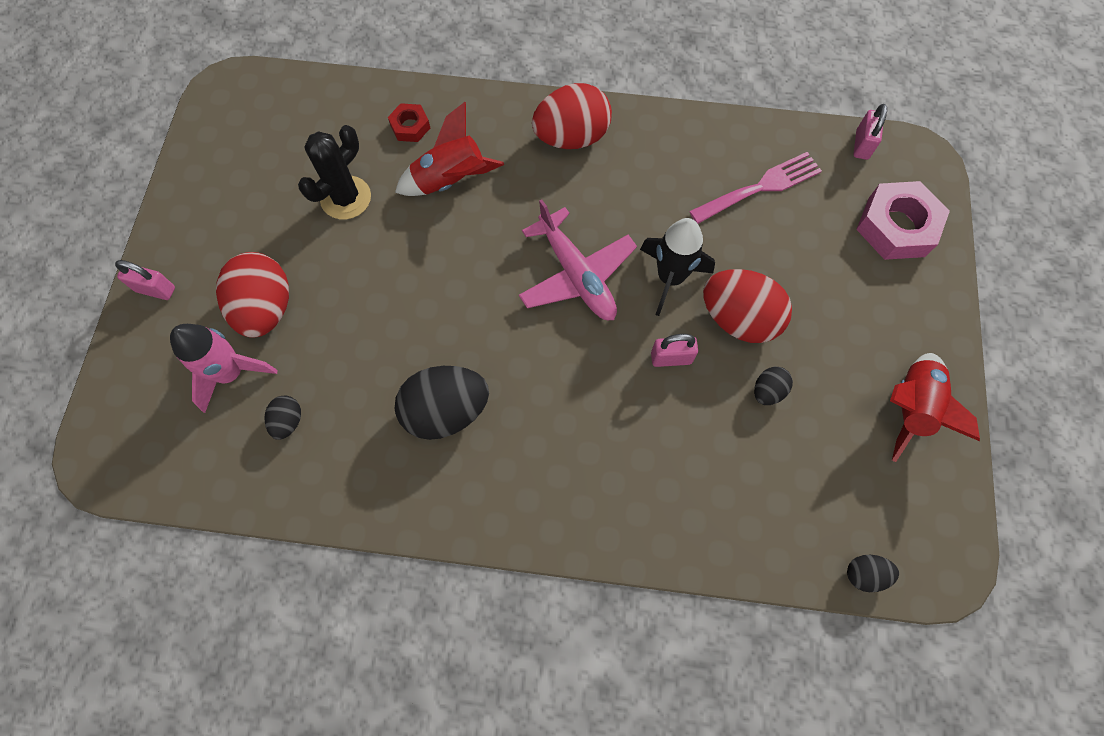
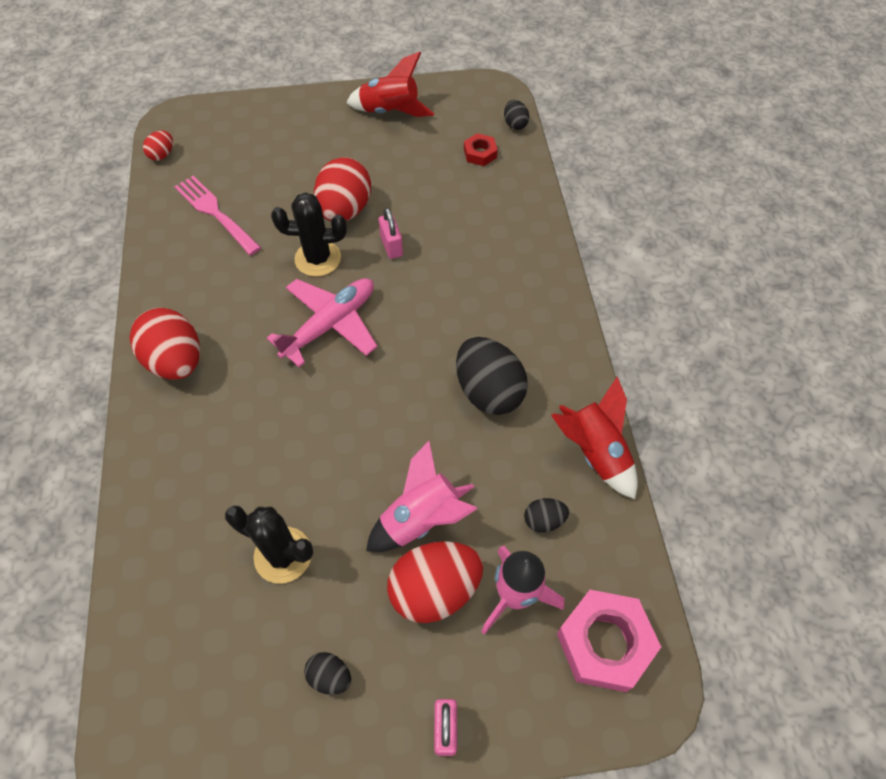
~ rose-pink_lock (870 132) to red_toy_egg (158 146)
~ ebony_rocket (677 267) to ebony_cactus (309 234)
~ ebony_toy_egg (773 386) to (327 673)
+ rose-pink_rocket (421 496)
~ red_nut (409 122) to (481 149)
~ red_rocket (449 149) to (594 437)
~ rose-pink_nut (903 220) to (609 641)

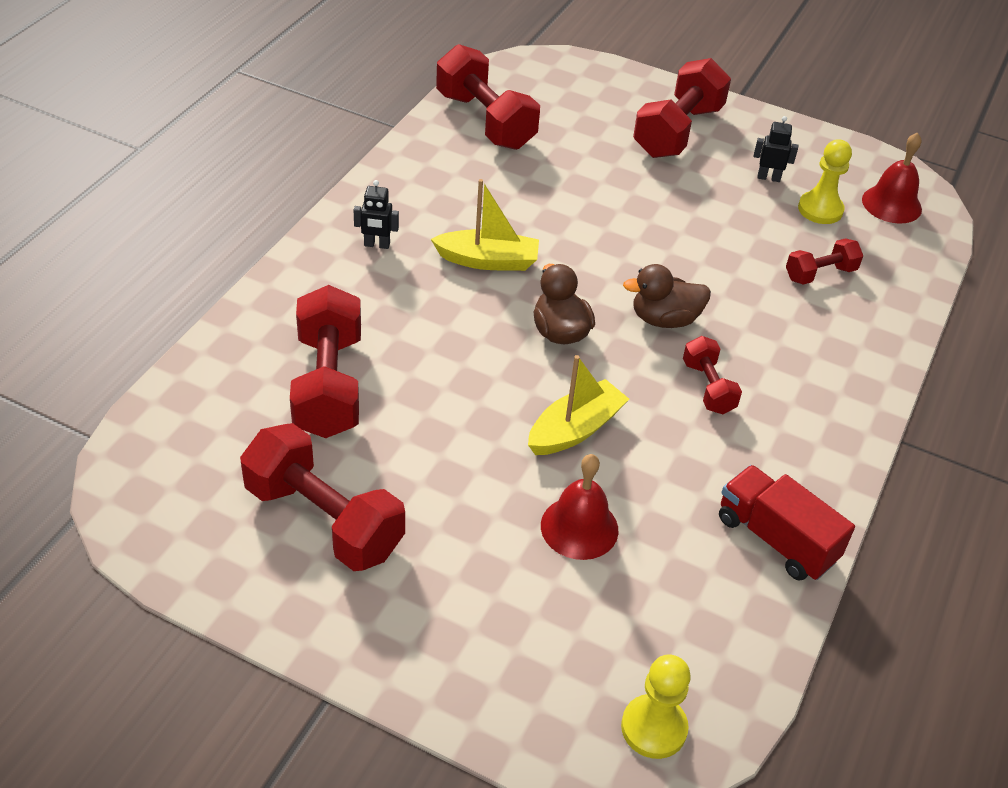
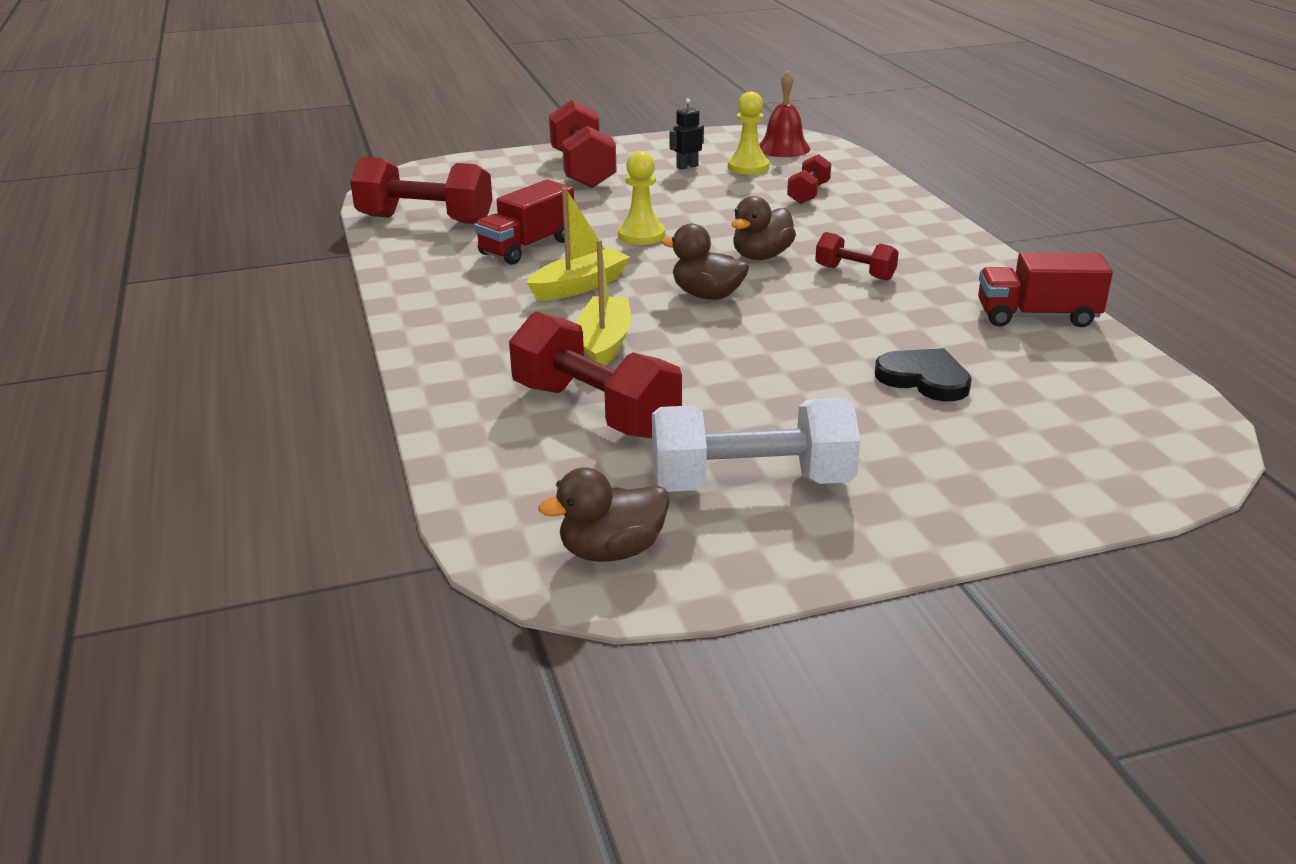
+ red_lorry (524 222)
+ brown_rubber_duck (604 514)
~ bright_yellow_sailboat (578 405) to (603 303)
~ bright_yellow_pawn (656 707) to (641 198)
~ red_free_weight (322 497) to white_free_weight (756 445)
~ red_hand_bell (579 507) to ebony_love_heart (923 374)
- ebony_robot_figure (376 214)

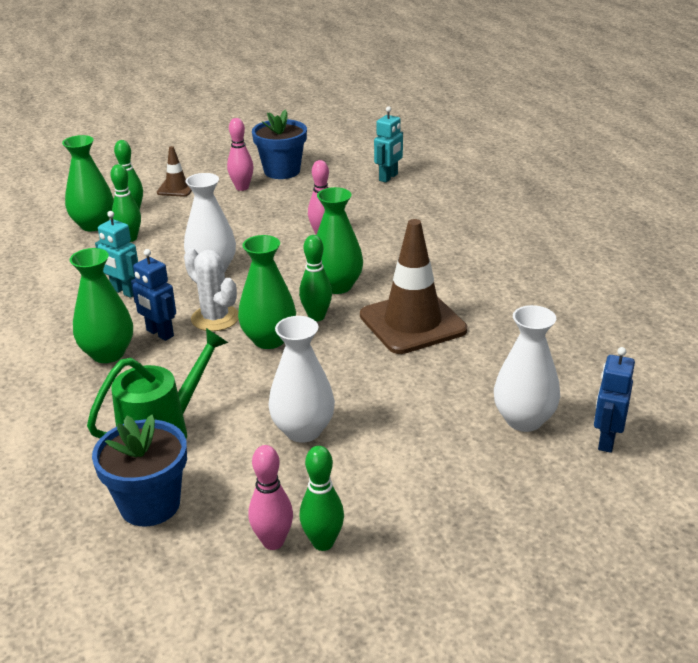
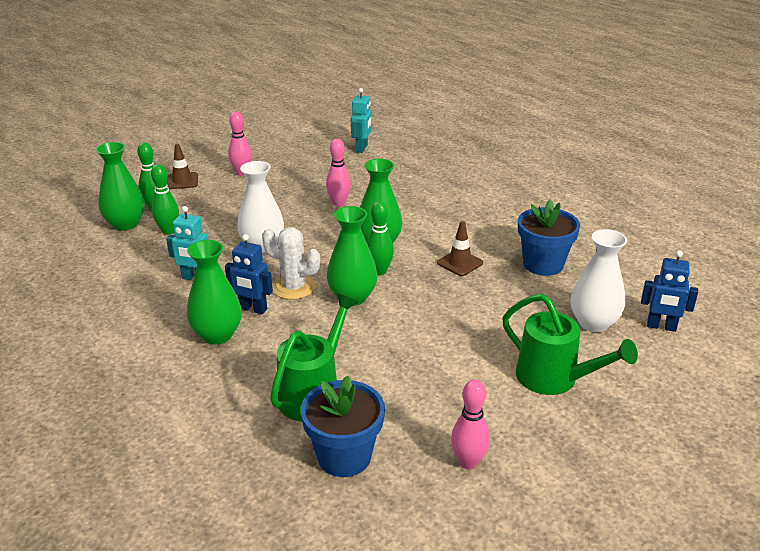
~ brown_safety_cone (413 286) = (460 248) x0.50
+ emerald_sprinkling_can (570 344)
~ cobalt_potted_plant (279 144) to (549 238)
~ cobalt_robot_figure (614 400) = (669 291) 75 degrees counterclockwise
- white_flower_vase (301 379)
- emerald_skittle (322 498)

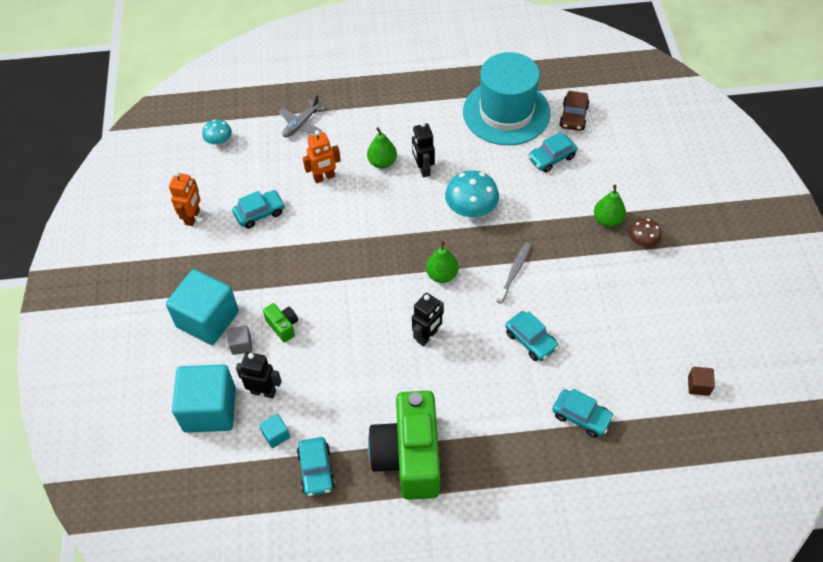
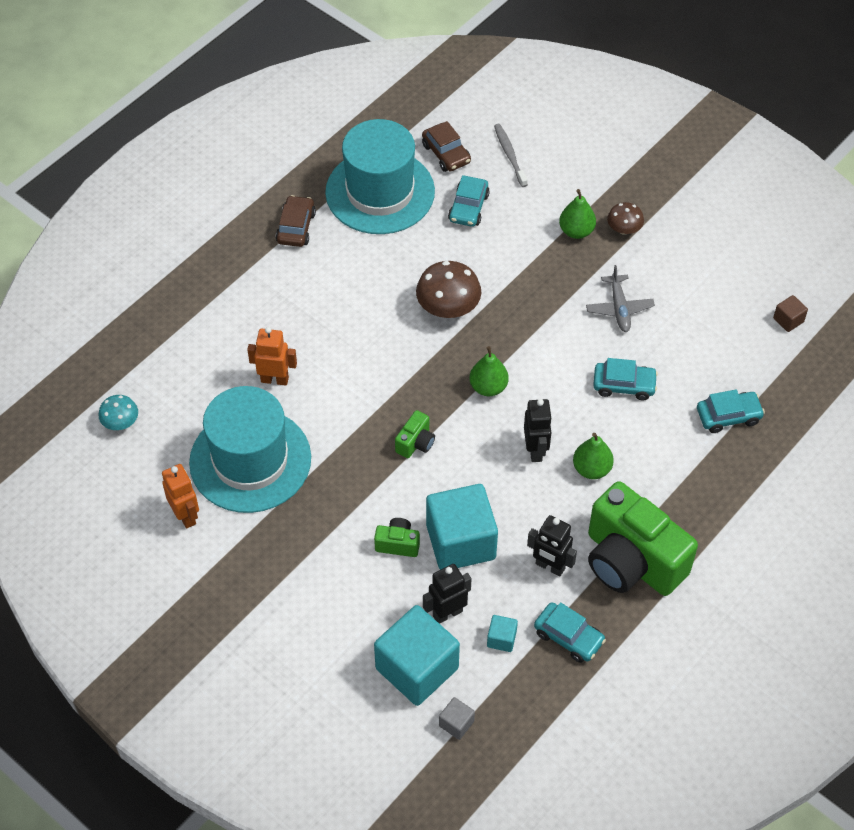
~ teal_toy_car (258 209) to teal_top_hat (250 449)
~ bright_orange_robot_figure (322 156) = (272 356) 105 degrees counterclockwise
+ brown_toy_car (296 221)
+ emerald_camera (415 434)
~ teal_toadstool (472 193) to brown_toadstool (448 289)
~ teal_cube (202 307) to (462 527)
~ grey_cube (239 340) to (457 718)
~ grey_tooth_brush (514 273) to (511 155)
~ ebony_robot_figure (423 150) to (552 545)
~ emerald_toy_pear (382 148) to (593 456)
~ grey_toy_plane (302 116) to (620 298)

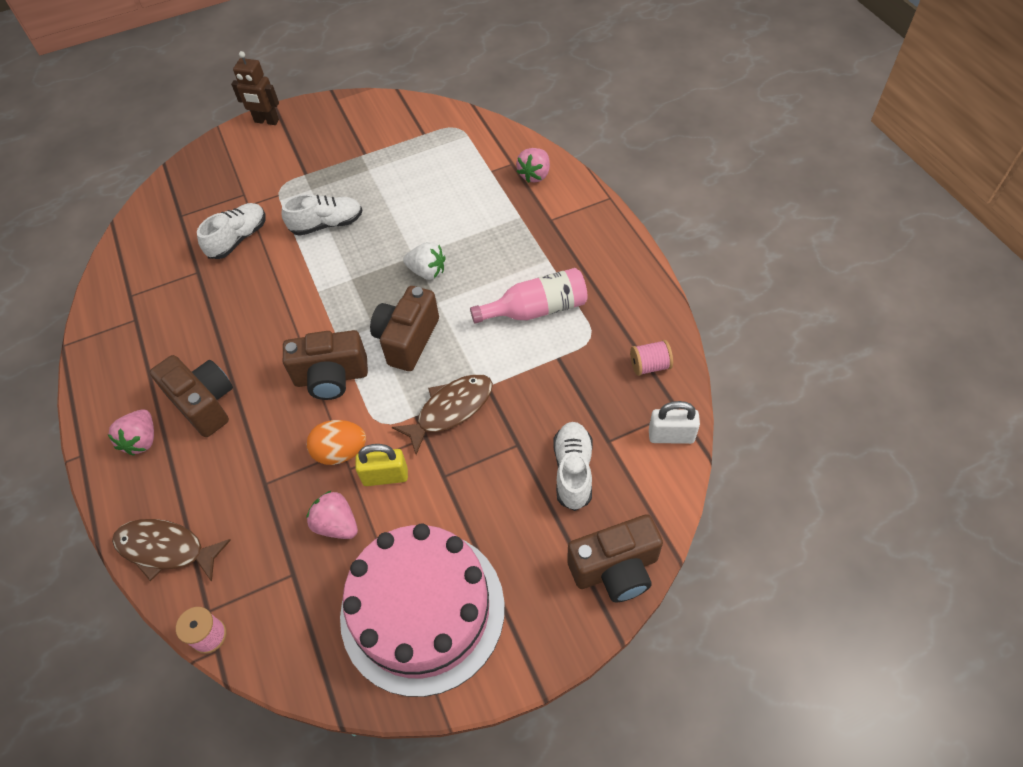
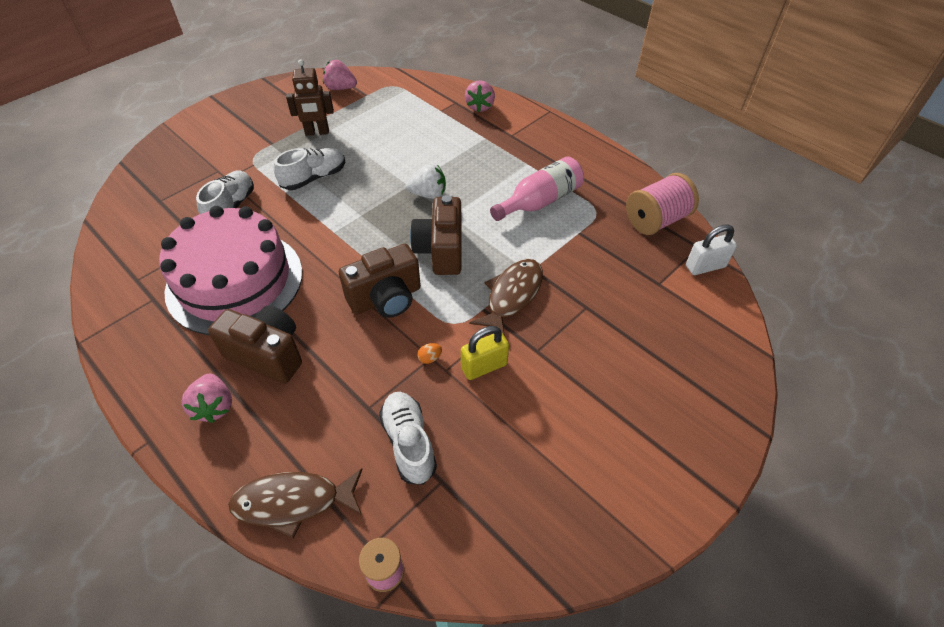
~ rose-pink_layer_cake (422 610) to (230 270)
~ brown_robot_figure (255 88) to (310 97)
~ rose-pink_toy_strawberry (332 514) to (340 75)
~ white_lace-up_shoe (573 466) to (408 438)
~ bright_orange_toy_egg (336 442) = (430 353) x0.44
~ rose-pink_spool (651 358) = (662 204) x1.73
- brown_camera (615 558)

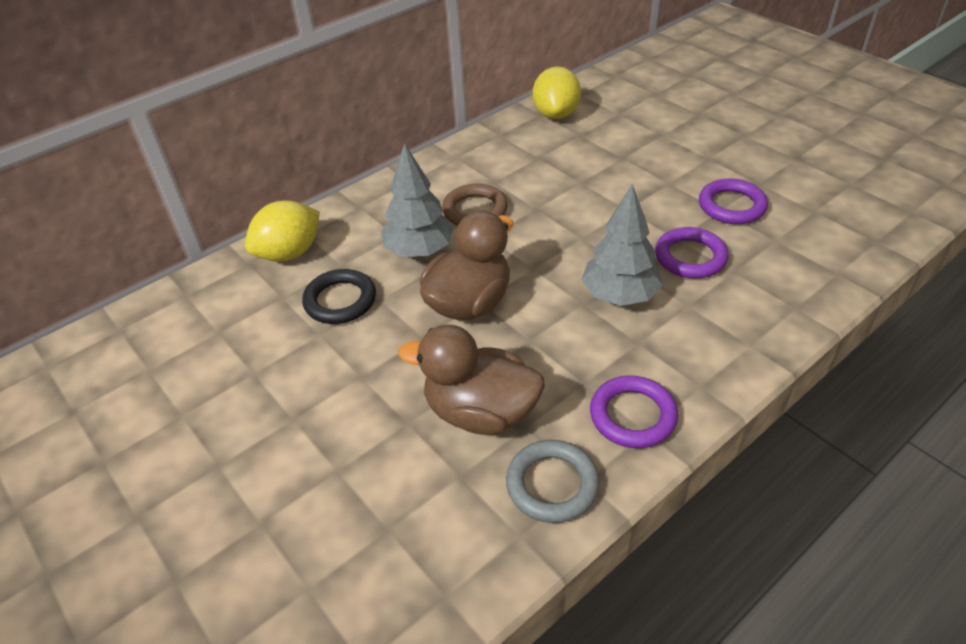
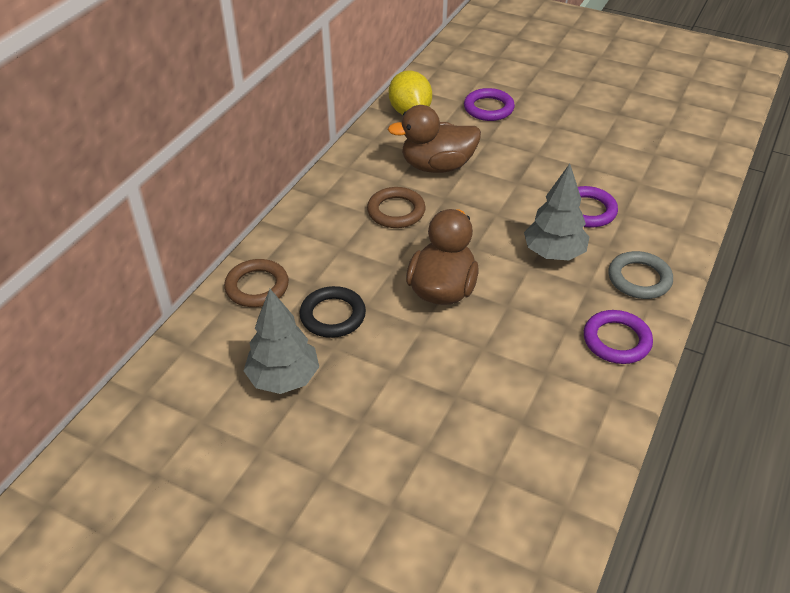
~ bright_yellow_citrus_fruit (282 231) to brown_ring (256 283)
~ grey_fir_tree (417 200) to (281 341)
~ brown_rubber_duck (471 380) to (434 139)
~ purple_ring (733 201) to (489 104)
~ grey_ring (553 481) to (640 275)

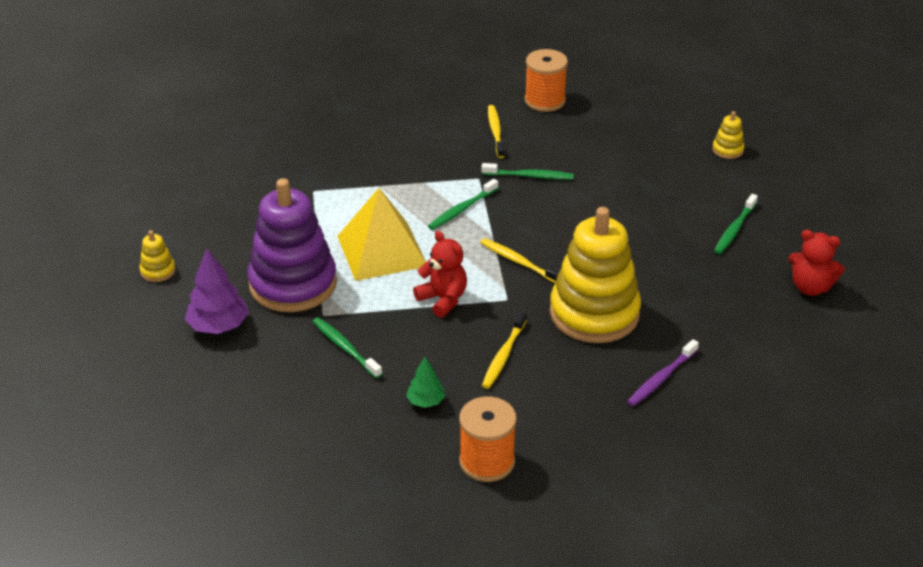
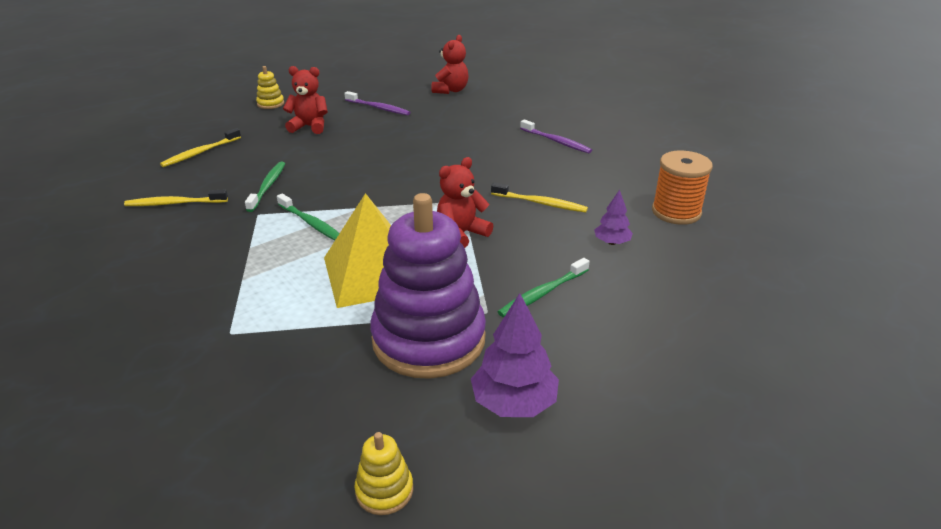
~ bright_yellow_tooth_brush (519 260) to (200 147)
+ red_teddy_bear (305 100)
~ emerald_tooth_brush (736 224) to purple_tooth_brush (377 103)
~ emerald_fir_tree (425 382) to purple_fir_tree (613 217)
- bright_orange_spool (546 80)
- bright_yellow_ring_stacker (595 275)

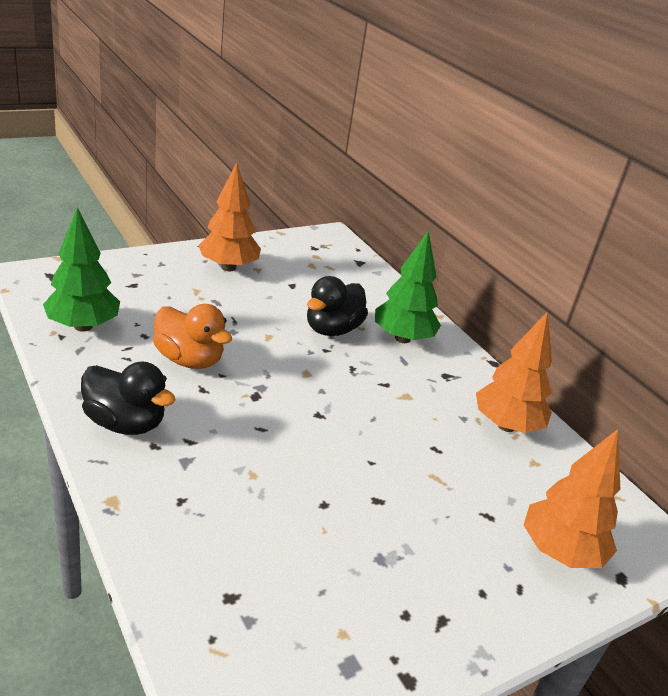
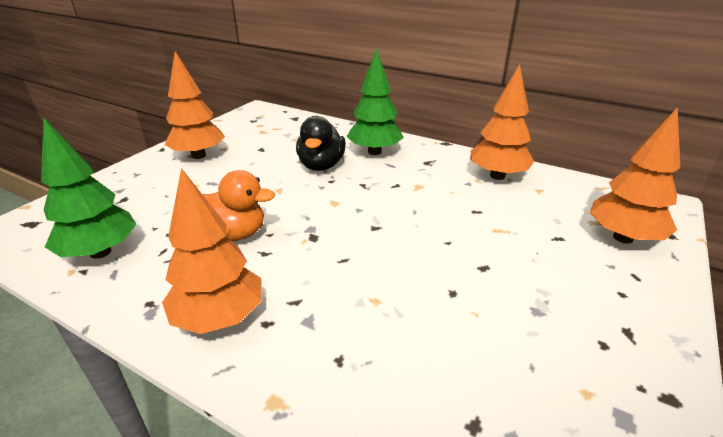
~ ebony_rubber_duck (128 398) to bright_orange_fir_tree (212 251)

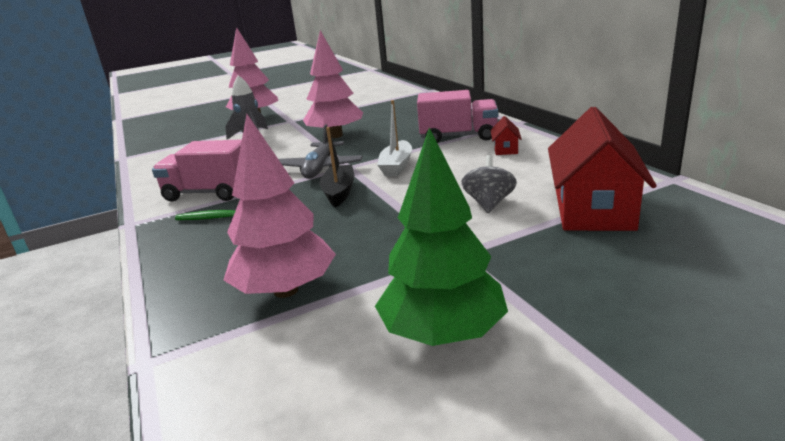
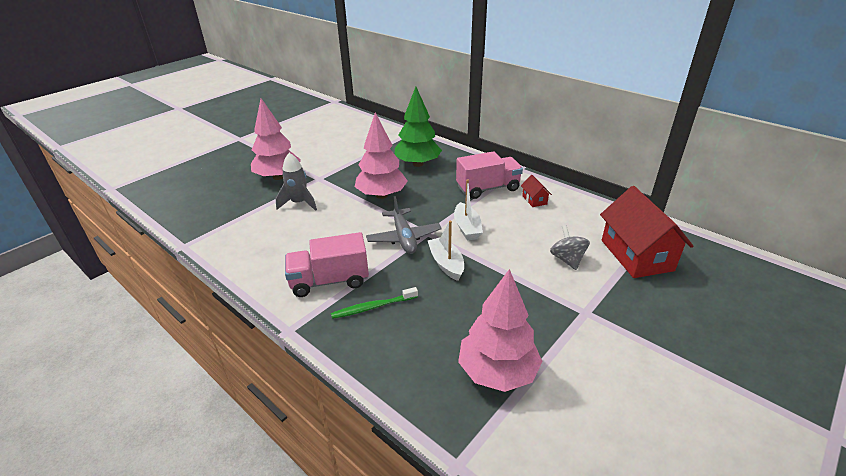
~ emerald_fir_tree (441 237) to (418 127)
~ ebony_sailboat (336 167) to white_sailboat (446 251)

